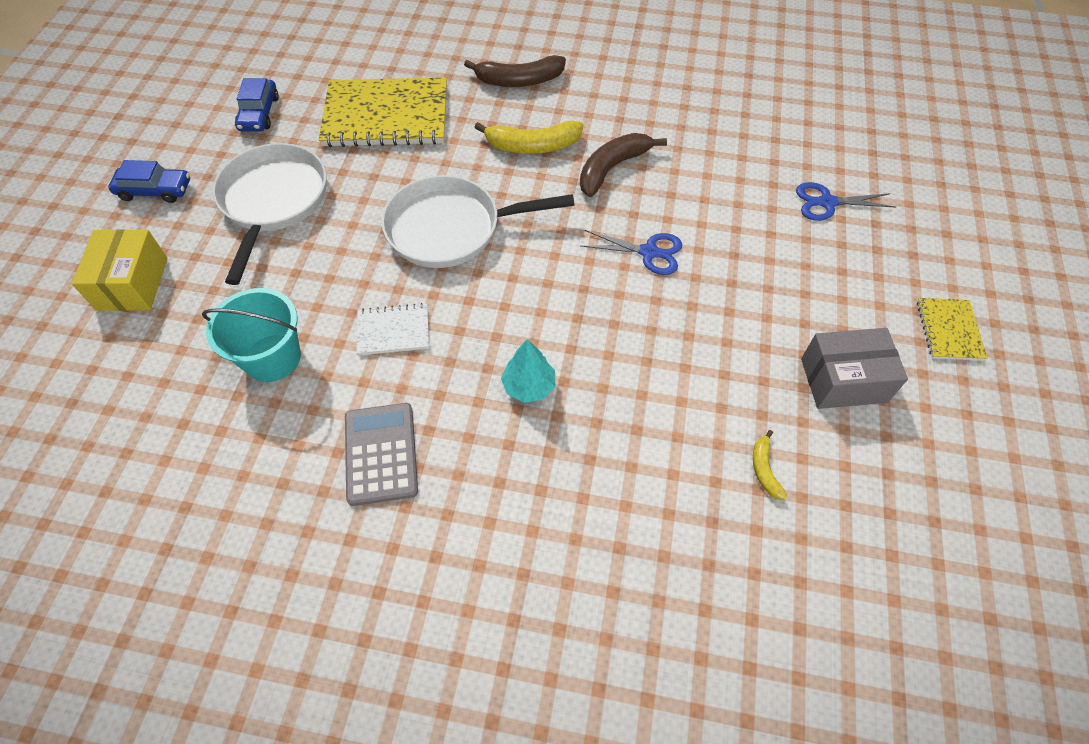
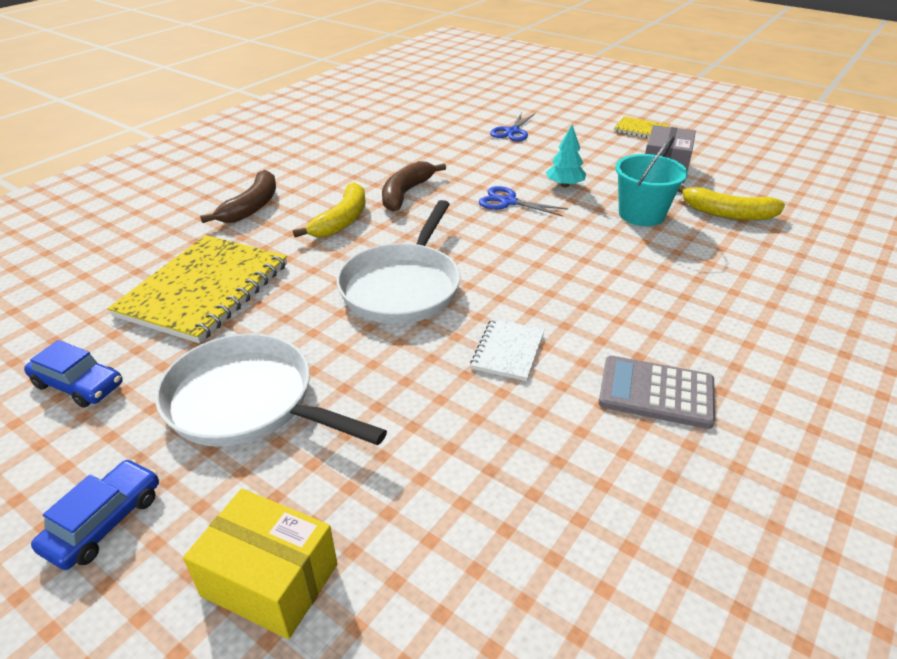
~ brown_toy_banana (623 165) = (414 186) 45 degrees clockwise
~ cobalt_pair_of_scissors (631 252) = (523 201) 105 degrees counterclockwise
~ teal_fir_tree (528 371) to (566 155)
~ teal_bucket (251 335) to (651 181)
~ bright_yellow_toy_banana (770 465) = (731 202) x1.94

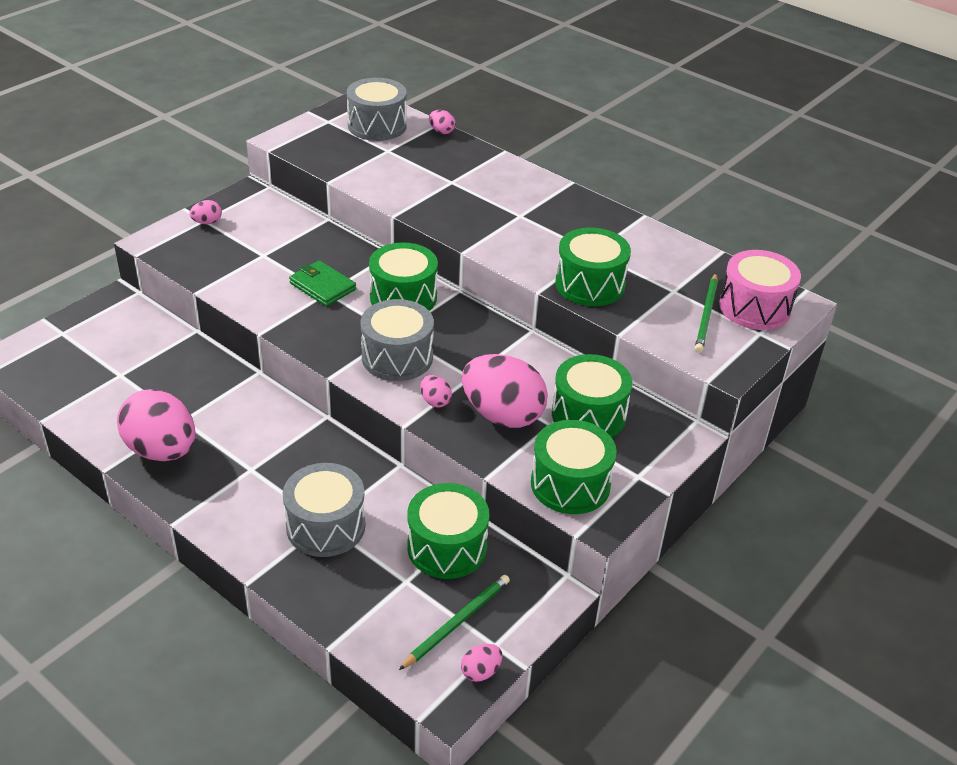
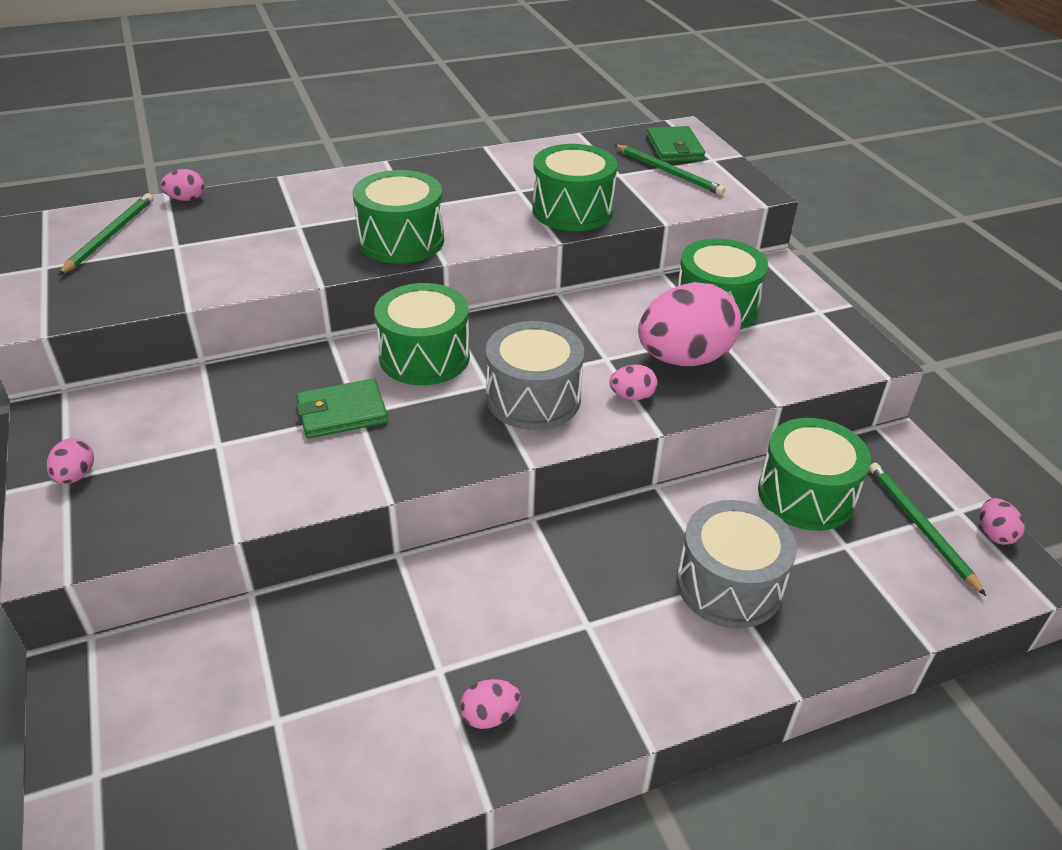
~ grey_drum (377 109) to emerald_pencil (105 234)
~ emerald_drum (574 467) to (398 217)
~ rose-pink_toy_egg (156 425) = (490 704) x0.42
~ rose-pink_drum (760 290) to emerald_wallet (676 144)

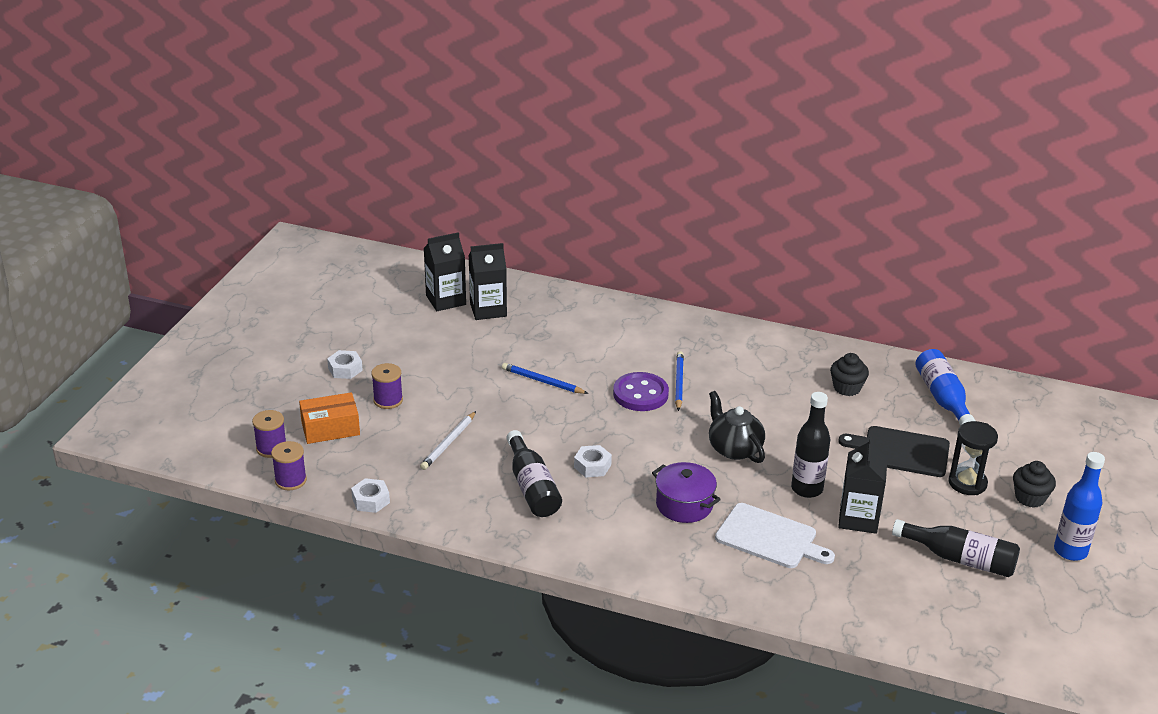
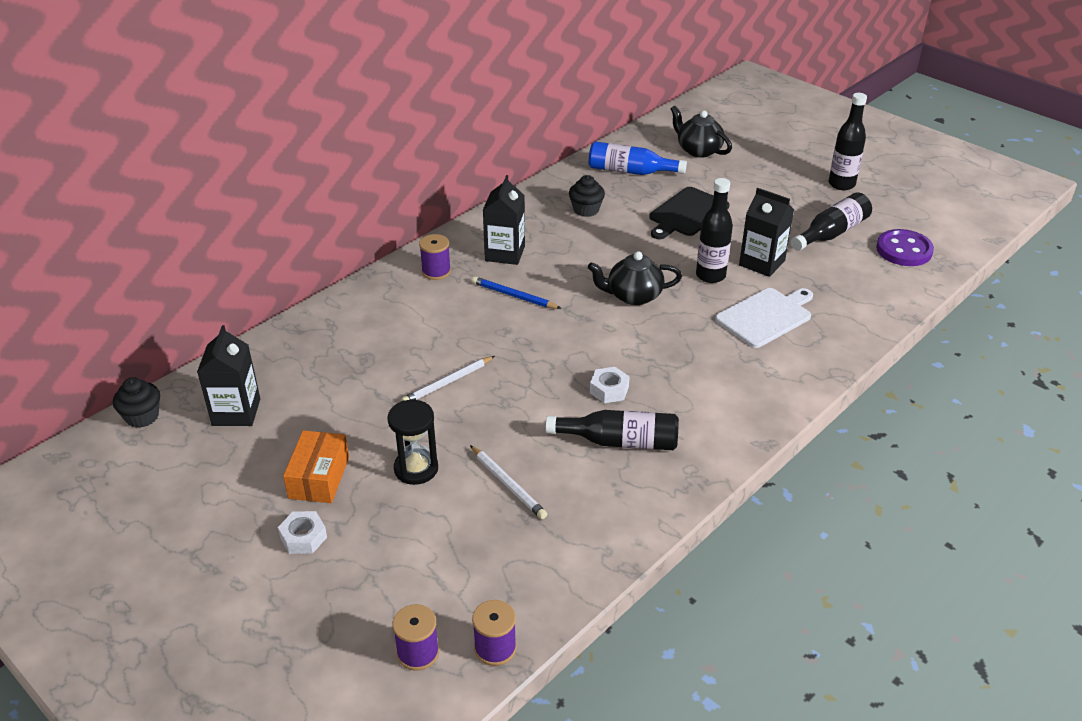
~ ebony_fairy_cake (1034 484) to (136 402)
~ bright_orange_parcel (329 418) to (316 466)
~ ebony_sand_timer (973 458) to (413 442)
~ cobalt_pencil (545 378) to white_pencil (448 378)
~ purple_spool (387 386) to (435 257)
~ ebony_milk_carton (487 281) to (504 220)
+ ebony_teapot (701 131)
~ cobalt_drink_bottle (1079 506) to ebony_drink_bottle (848 141)
~ purple_shirt_button (641 391) to (905 247)
- white_nut (370 495)
- purple_pot (686 492)

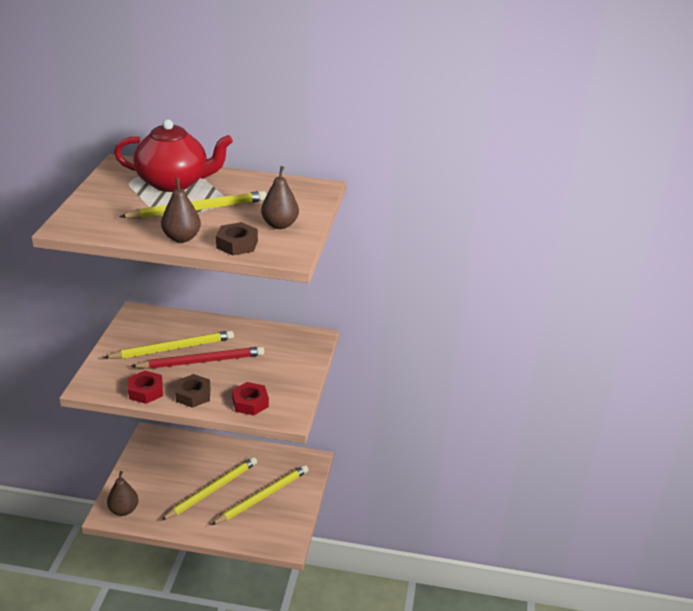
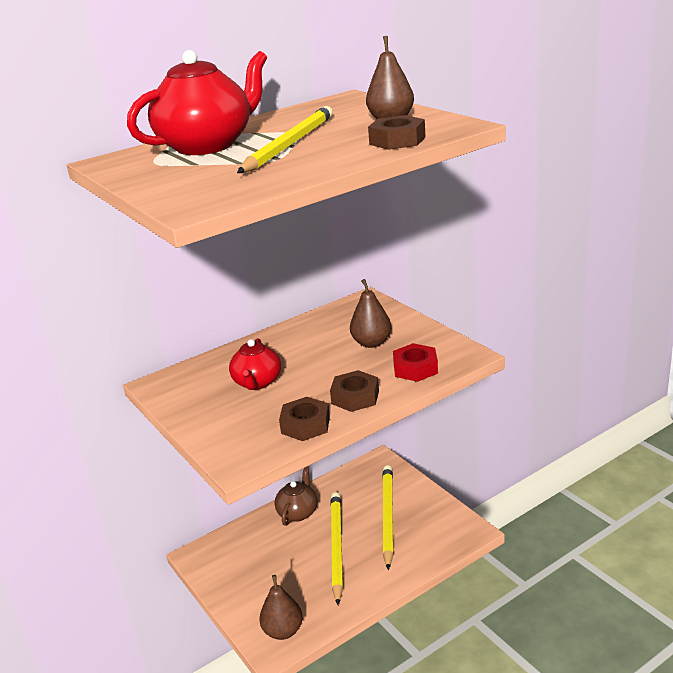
~ bright_yellow_pencil (168 344) to red_teapot (255 364)
+ brown_teapot (296 496)
~ red_nut (145 387) to brown_nut (304 419)
~ brown_toy_pear (181 210) to (370 313)
- red_pencil (197 357)

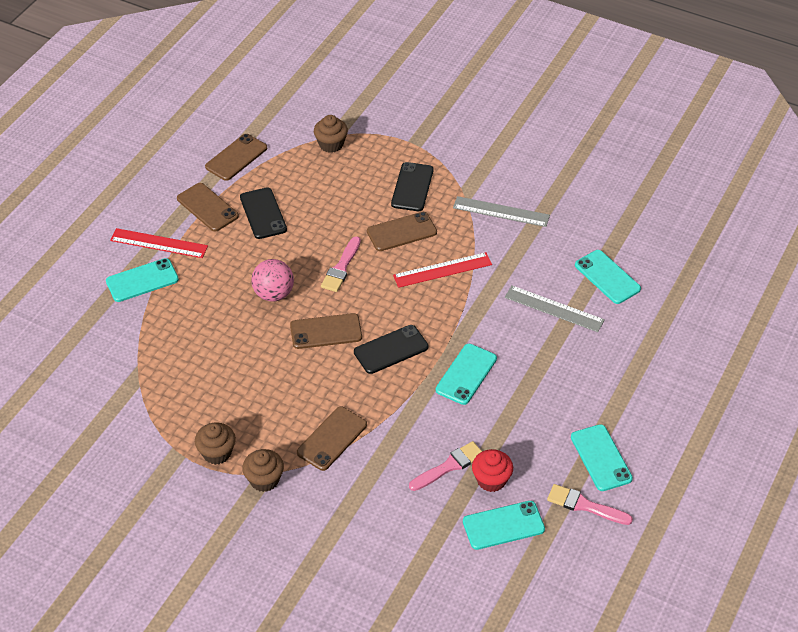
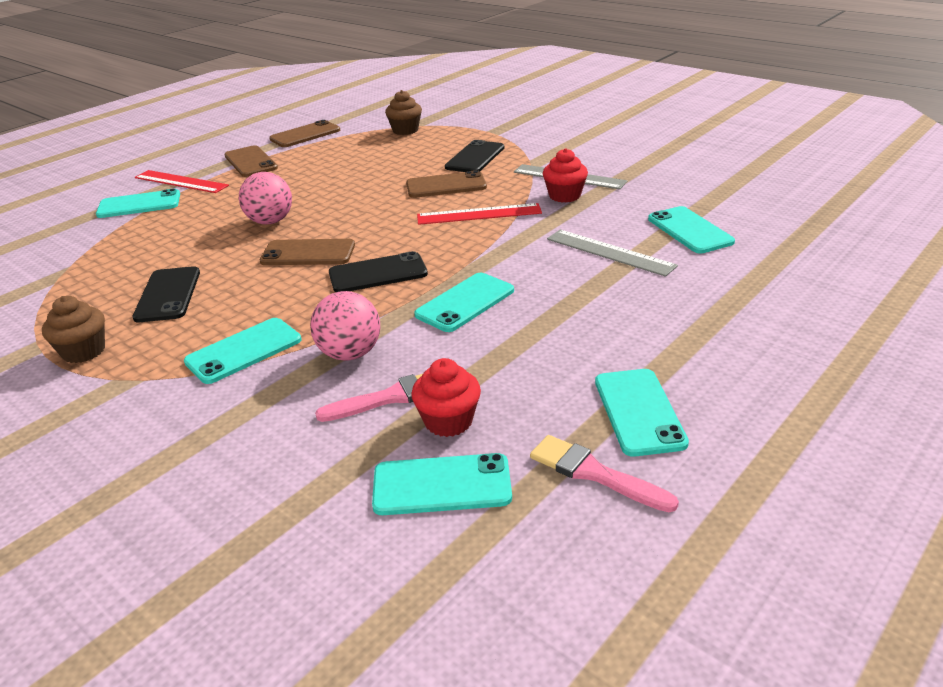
~ ebony_mobile_phone (263 213) to (166 294)
~ brown_mobile_phone (332 439) to teal_mobile_phone (242 351)
+ rose-pink_ball (345 326)
+ red_fairy_cake (565 175)
- brown_fairy_cake (263 470)
- rose-pink_paint_brush (341 264)

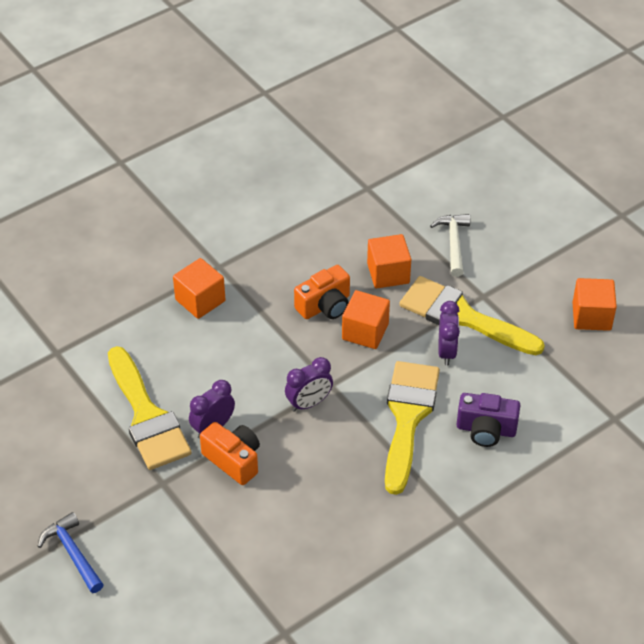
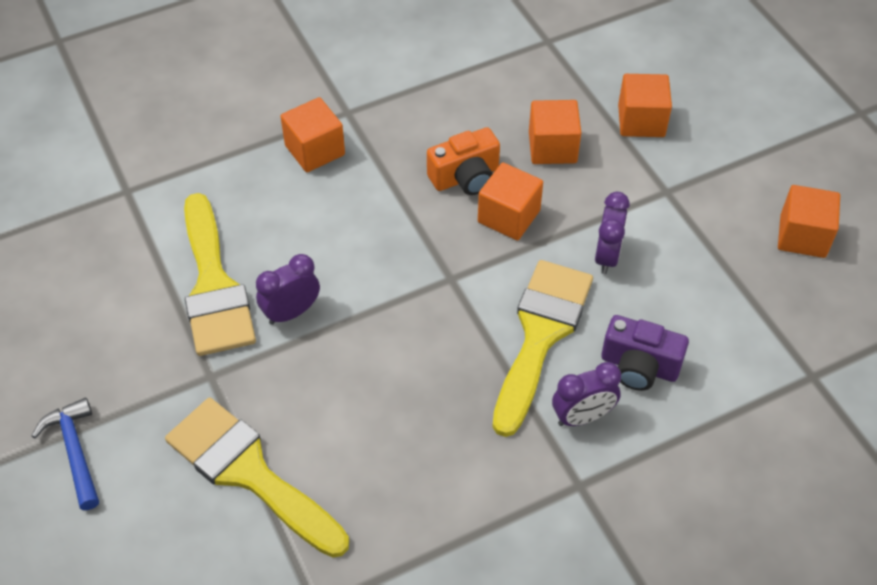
~ bright_yellow_paint_brush (472 315) to (257 478)
~ purple_alarm_clock (309 384) to (586 394)
~ white_carpenter's_hammer (450 245) to bright_orange_cube (645 105)
- bright_orange_camera (230 453)

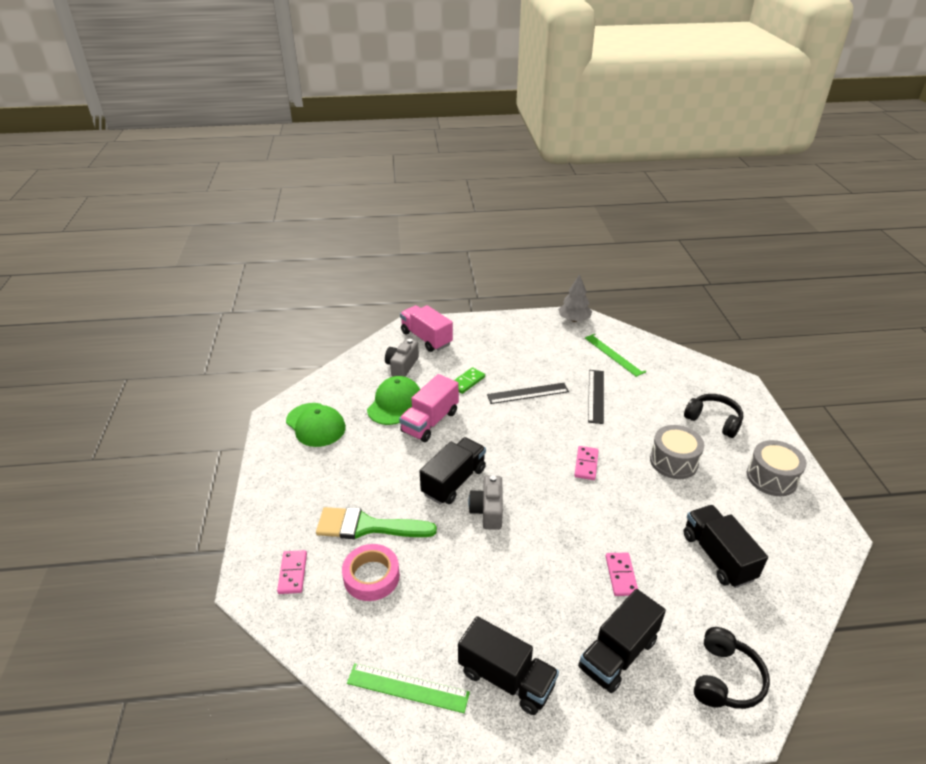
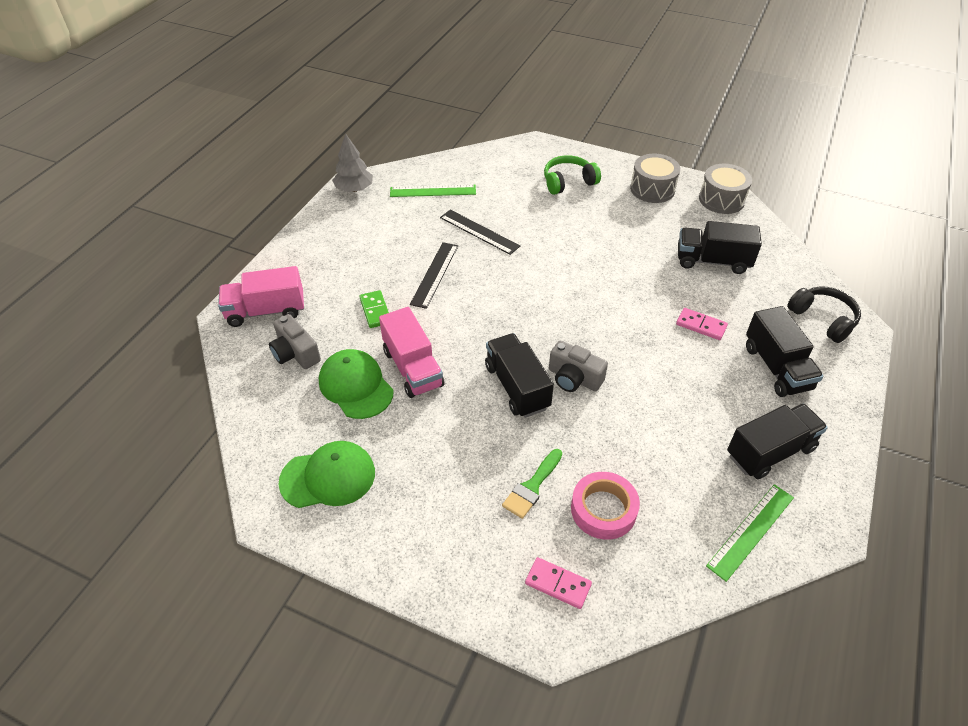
~ emerald_paint_brush (376 523) = (532 484) x0.61
~ ebony_headset (713 416) to emerald_headset (572 175)
~ grey_drum (677 452) to (725 189)
- rose-pink_domino (586 463)

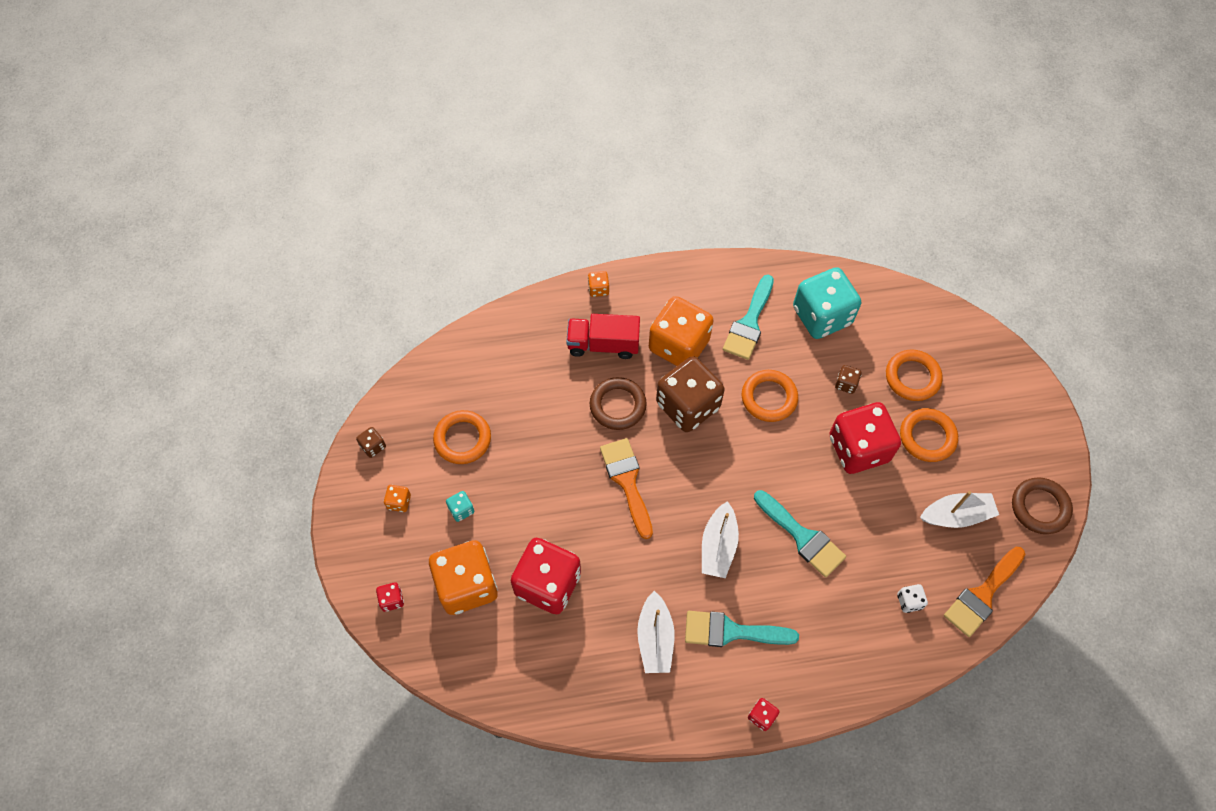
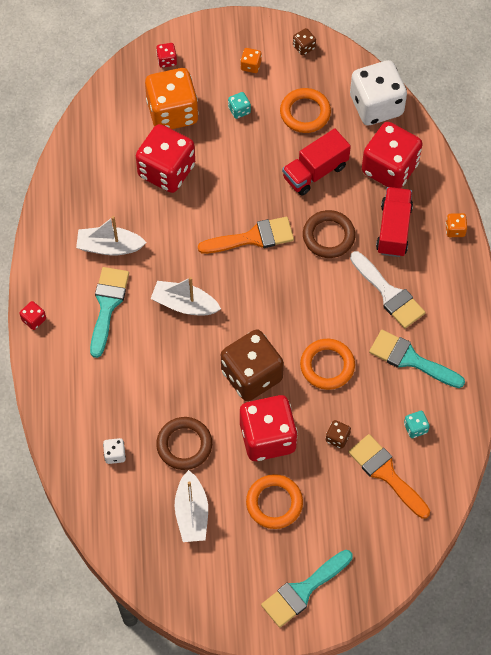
~ brown_ring (1042 505) to (184 443)
~ brown_die (690 394) to (252 365)
~ teal_paint_brush (800 533) to (307 588)
+ red_lorry (316 162)
~ bright_orange_paint_brush (984 592) to (389 476)
+ white_die (378 92)
~ bright_orange_die (681 331) to white_paint_brush (387 290)
+ red_die (392 155)
~ teal_die (827 303) = (417 424) x0.41
- bright_orange_ring (914 375)

